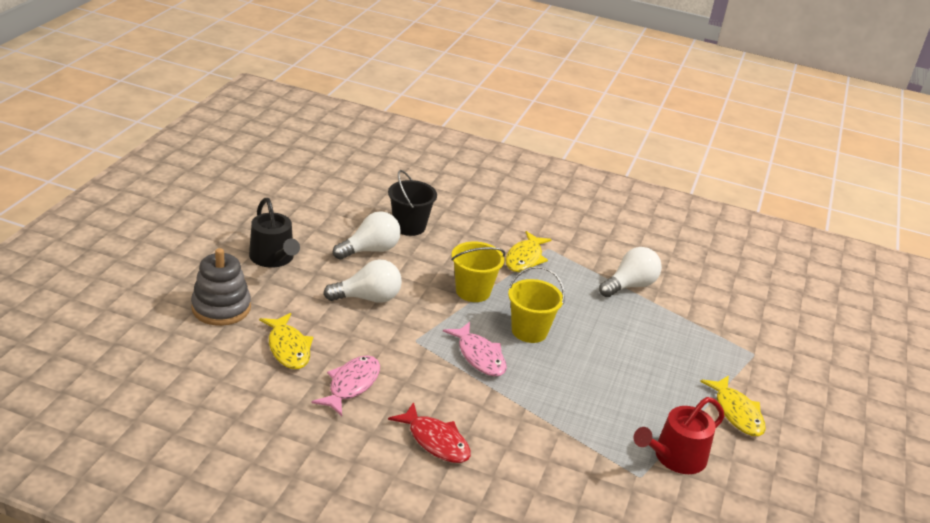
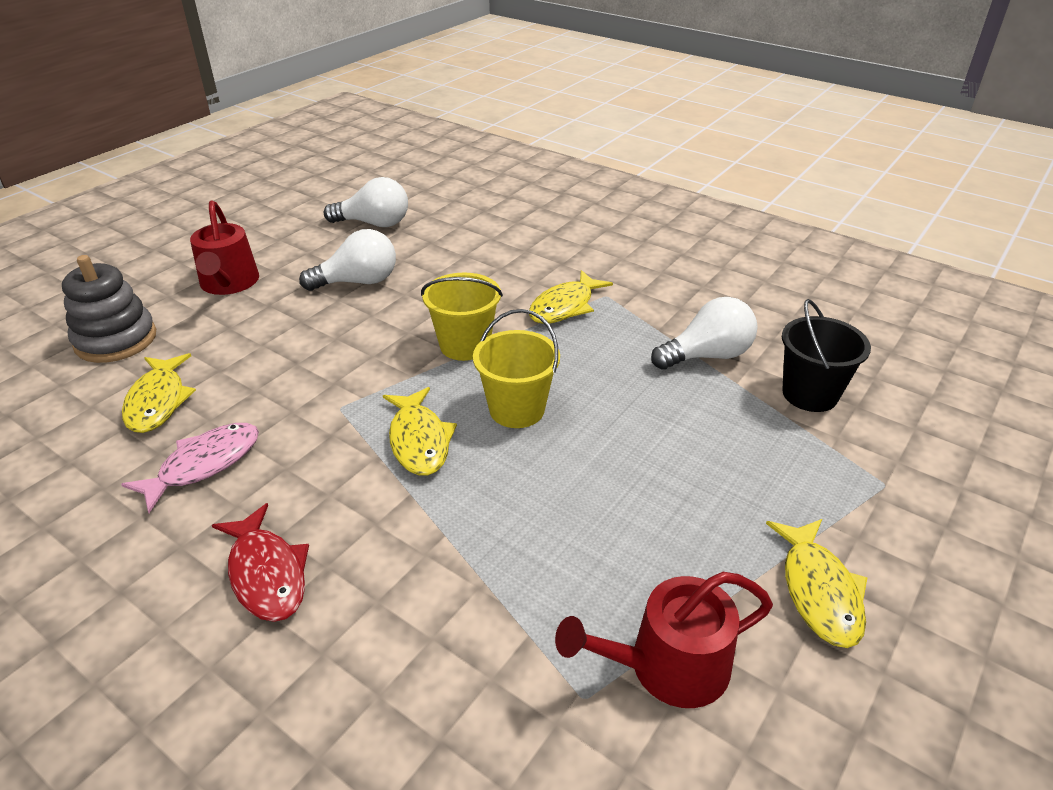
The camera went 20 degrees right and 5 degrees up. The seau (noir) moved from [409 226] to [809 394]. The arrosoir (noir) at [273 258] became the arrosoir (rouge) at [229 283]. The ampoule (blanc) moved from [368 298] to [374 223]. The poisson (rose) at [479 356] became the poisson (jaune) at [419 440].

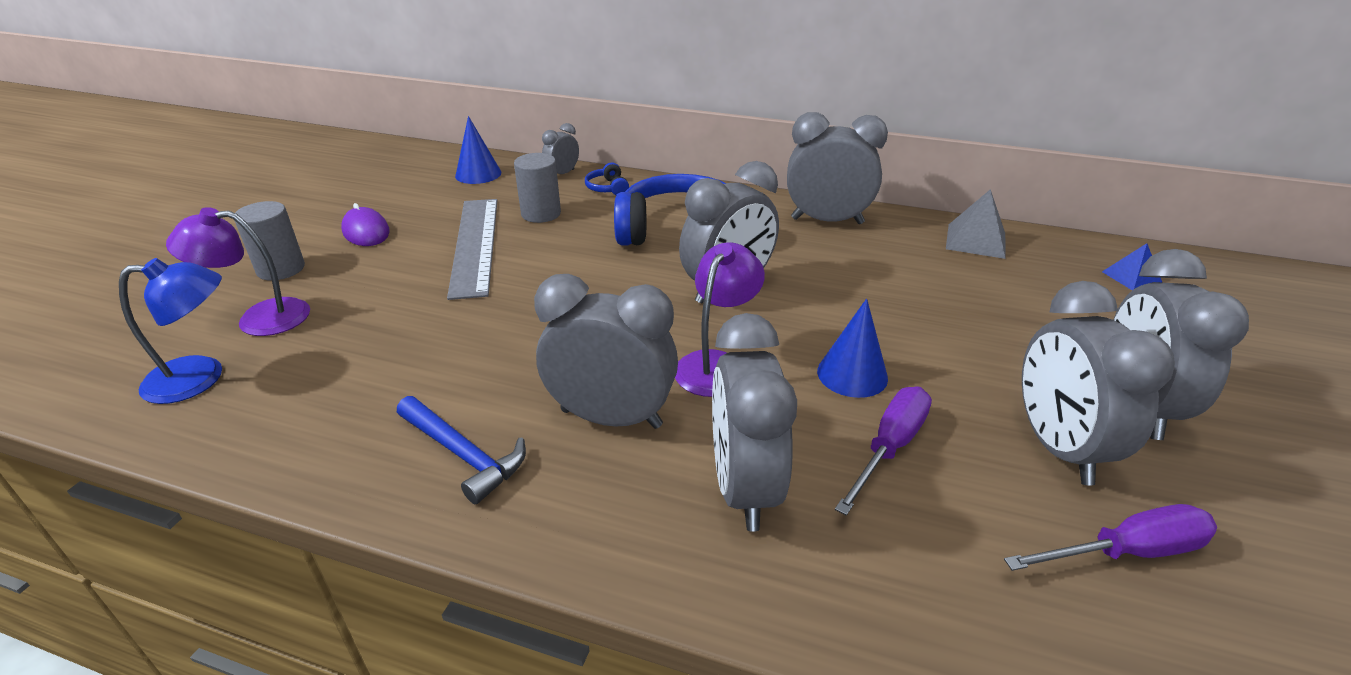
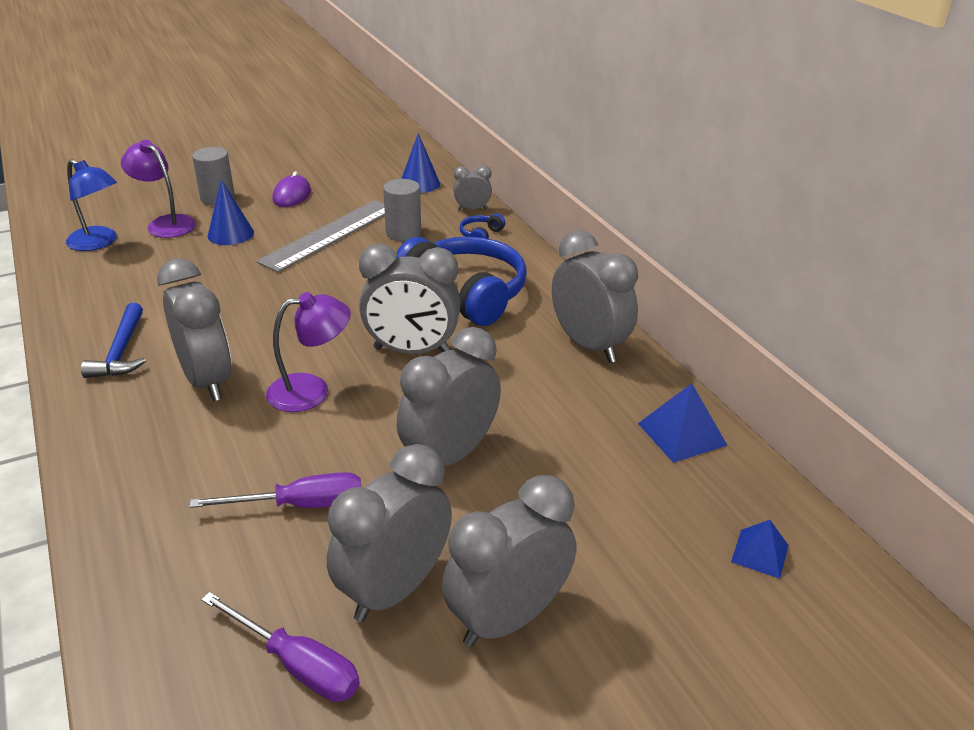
The camera went 45 degrees right and 0 degrees up. The pyramide (gris) at [975 240] became the pyramide (bleu) at [682 434]. The cône (bleu) moved from [852 374] to [230 234]. The réveil (gris) moved from [744 488] to [450 456].

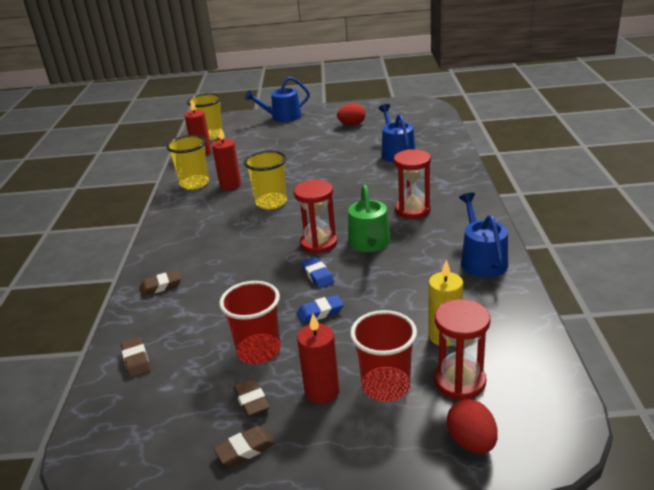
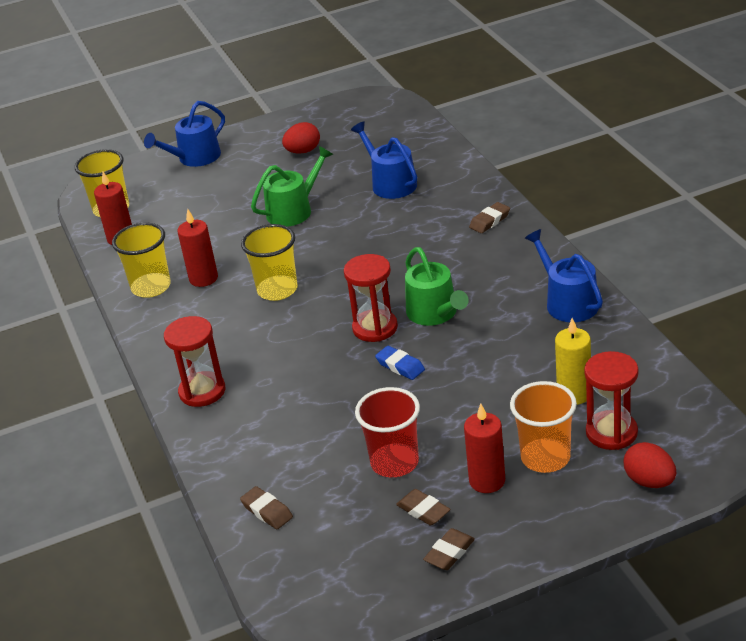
The camera went 20 degrees left and 5 degrees up. The sablier (rouge) moved from [412 210] to [202 391]. The gomme (marron) moved from [161 286] to [489 221]. The gomme (bleu) at [320 312] disappeared. The gobelet (rouge) at [386 386] became the gobelet (orange) at [545 458]. The arrosoir (vert) at [294 210] appeared.

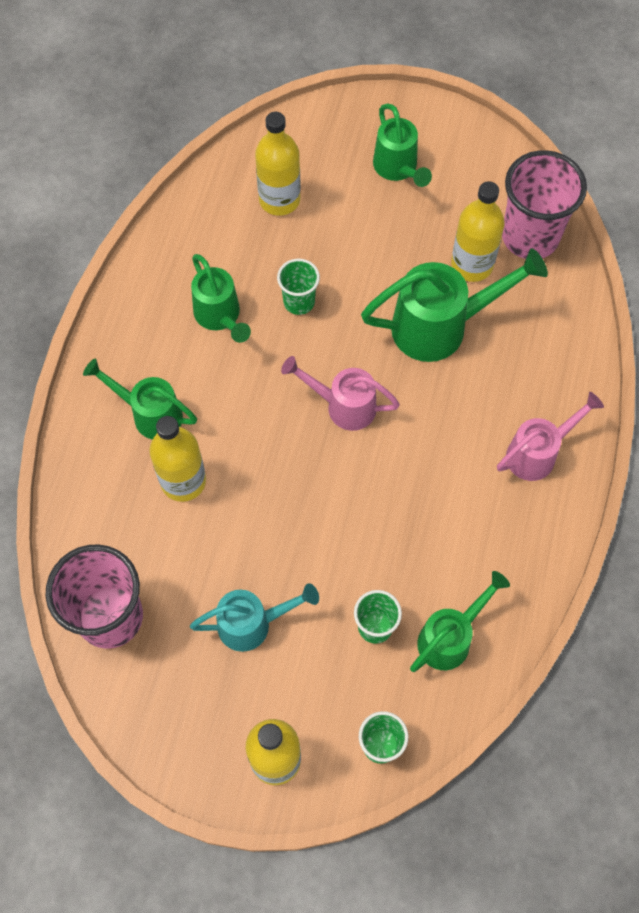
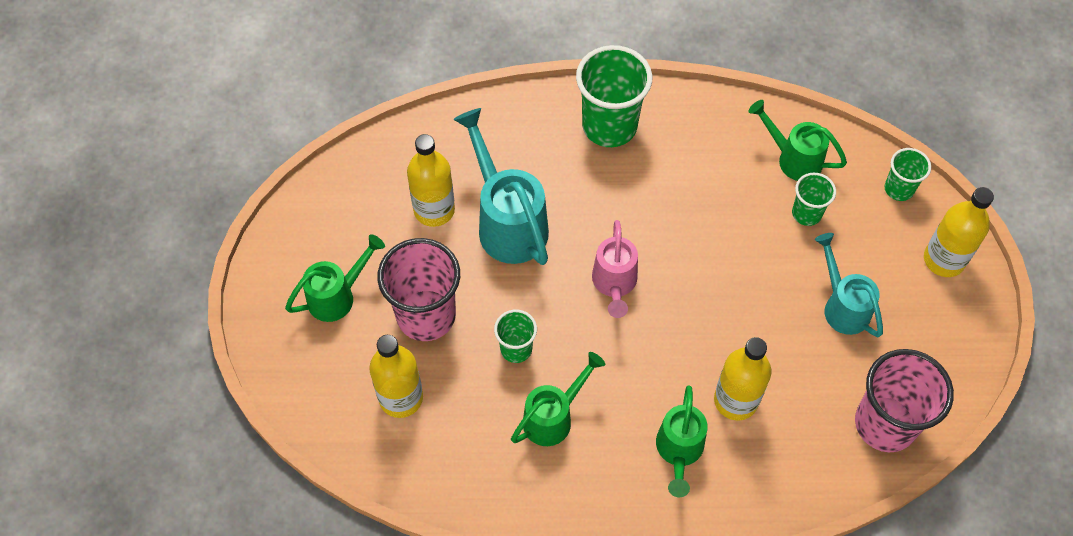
The camera went 105 degrees left and 5 degrees down. The gobelet (rose) moved from [530 237] to [426 315]. The arrosoir (vert) at [441 326] became the arrosoir (turquoise) at [507 222]. The arrosoir (rose) at [538 453] was replaced by the gobelet (vert) at [609 126].

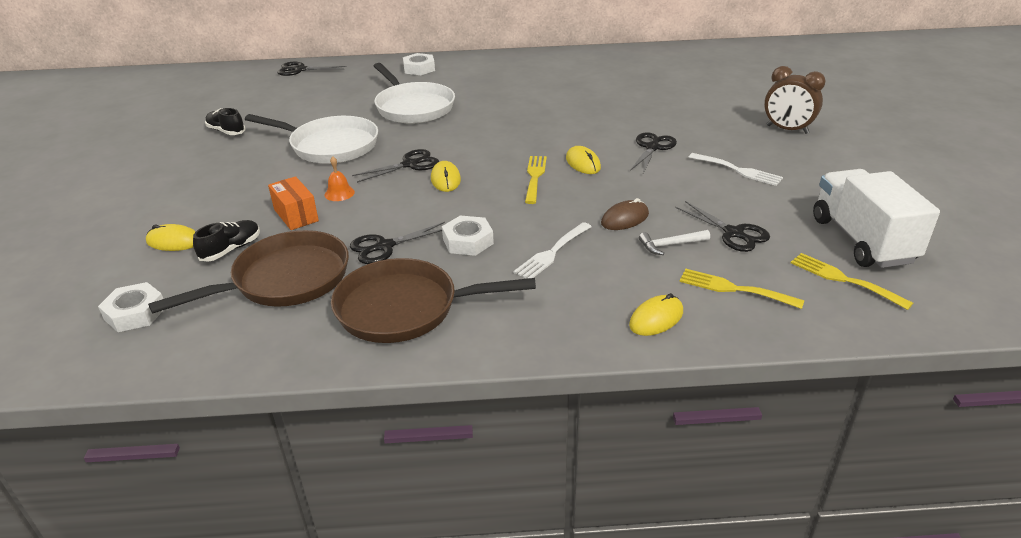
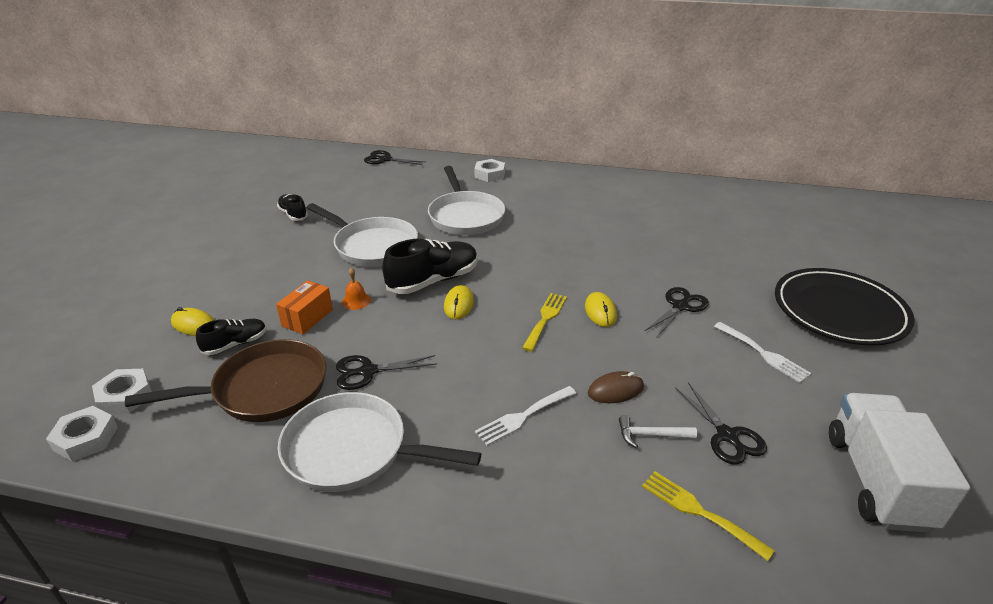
The camera went 15 degrees right and 0 degrees up. The réveil (marron) at [787 129] was replaced by the assiette (noir) at [839 311]. The ciseaux (noir) at [410 164] was replaced by the chaussure (noir) at [433 281]. The boîte (orange) at [296 215] turned 45 degrees clockwise. The écrou (blanc) moved from [468 241] to [86 438]. The fourchette (jaune) at [843 279] disappeared. The poêle (marron) at [405 308] became the poêle (blanc) at [353 450]. The souris (jaune) at [656 318] disappeared.

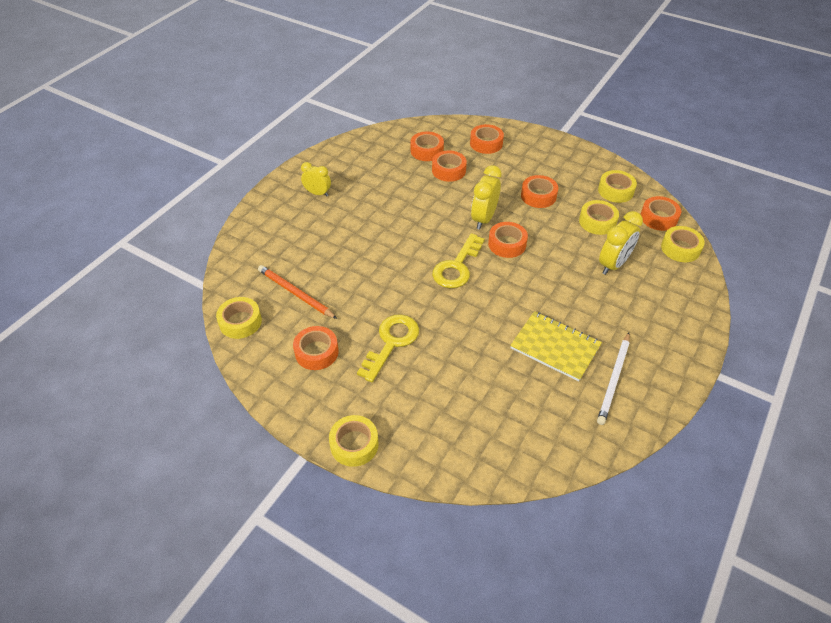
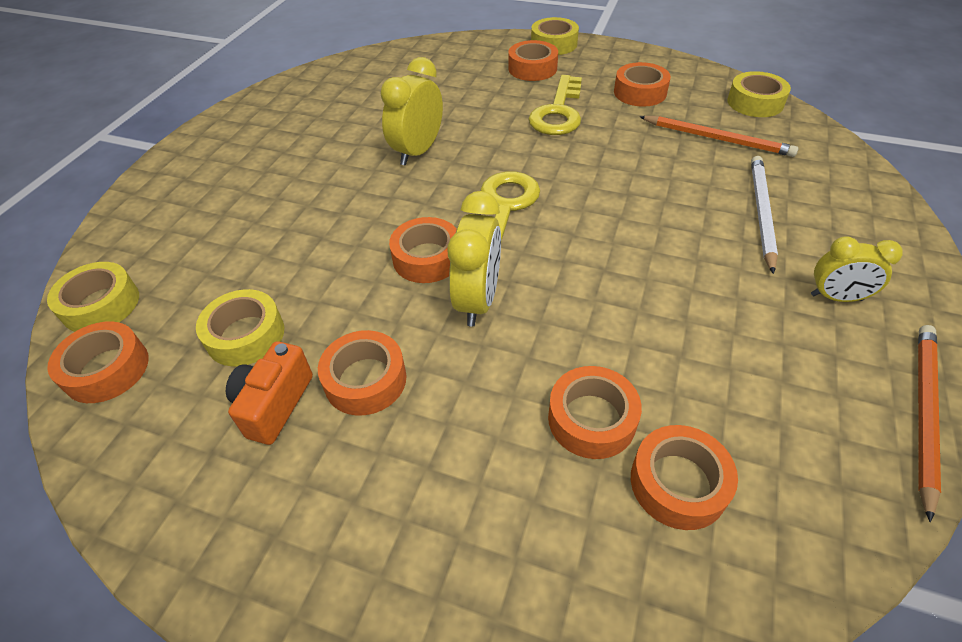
The camera went 170 degrees right and 0 degrees up. The ruban adhésif (orange) moved from [486 143] to [532 68]. The ruban adhésif (jaune) at [615 191] disappeared. The réveil (jaune) moved from [613 264] to [417 152]. The carnet (jaune) at [555 347] disappeared. The crayon (blanc) moved from [614 379] to [761 213]. The crayon (orange) at [923 414] appeared. The appareil photo (orange) at [274 404] appeared.

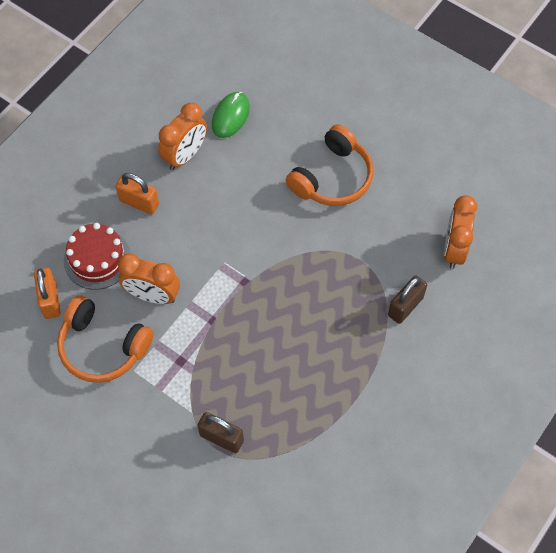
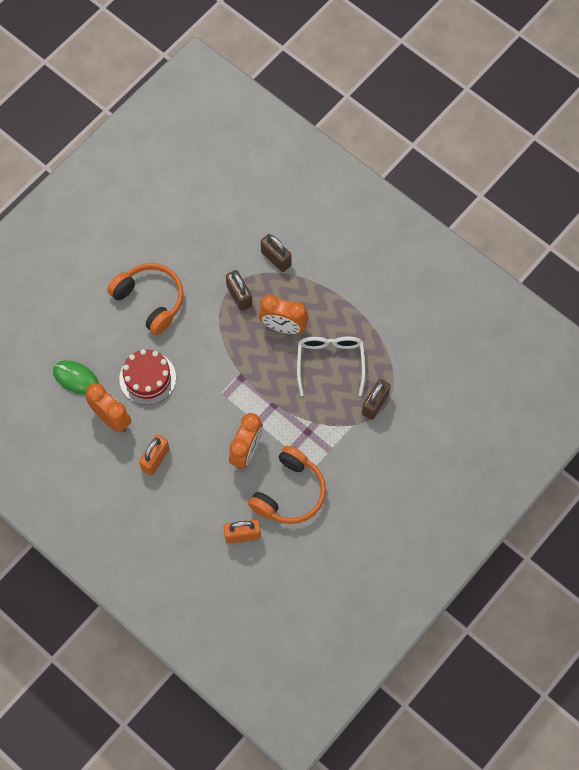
The camera went 85 degrees left and 5 degrees up. The réveil (orange) moved from [454 249] to [283 327]. The gâteau (rouge) moved from [97 259] to [147 378]. The cadenas (marron) at [239 296] appeared. The lunettes (blanc) at [330 362] appeared.

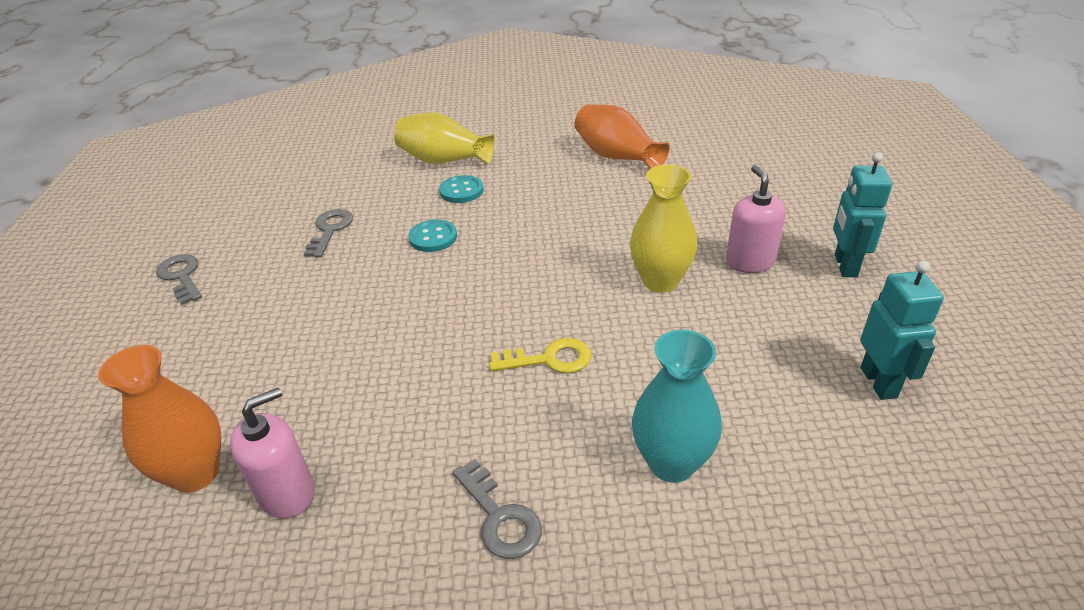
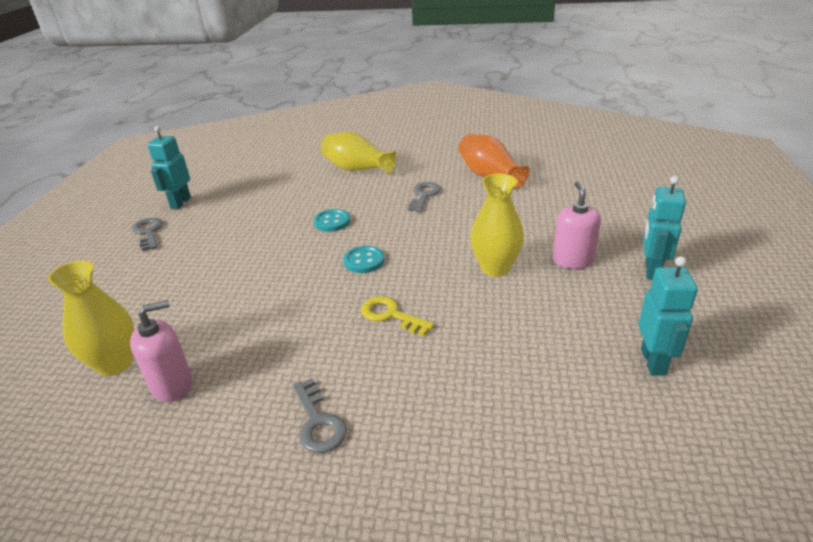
The camera went 10 degrees right and 5 degrees down. The bouton (turquoise) moved from [461 191] to [364 261]. The clé (gris) moved from [330 230] to [424 195]. The vase (turquoise) at [671 463] disappeared. The clé (jaune) at [549 359] turned 150 degrees counterclockwise. The vase (orange) at [195 473] became the vase (jaune) at [115 364]. The robot (turquoise) at [180 203] appeared.

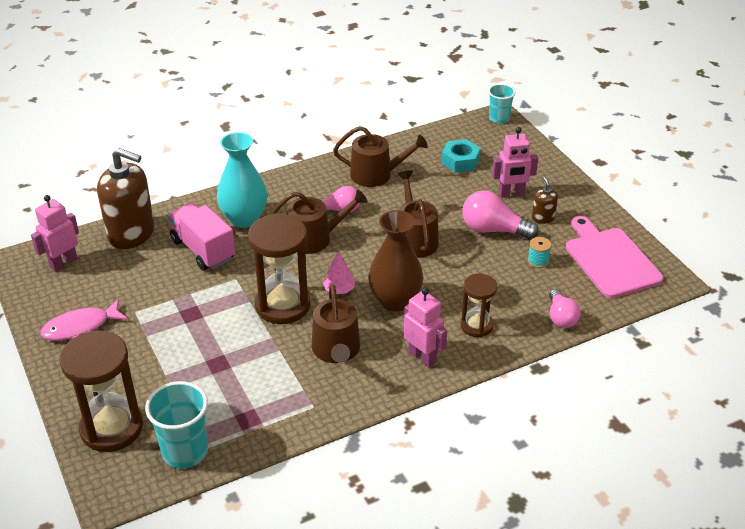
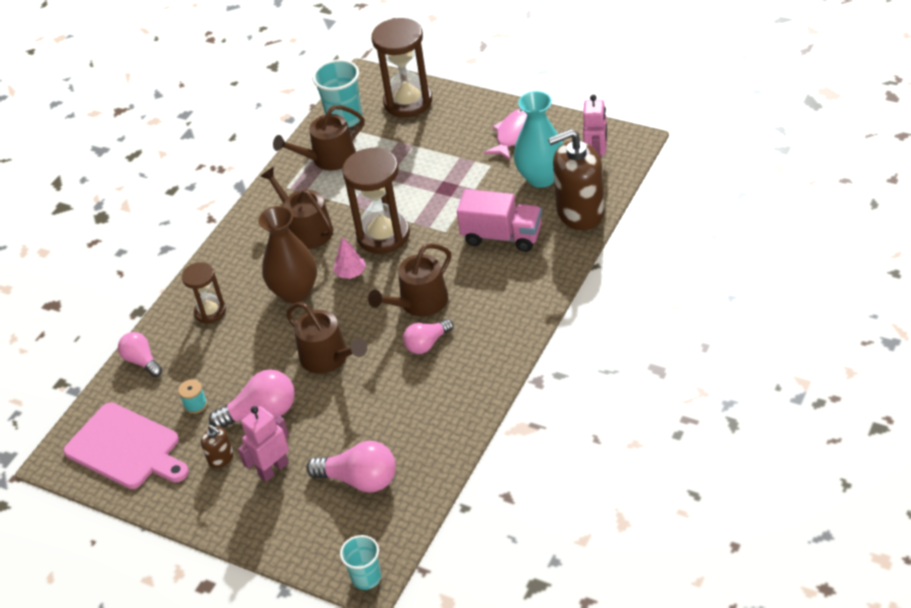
The camera went 150 degrees right and 5 degrees up. The arrosoir (marron) moved from [376 174] to [328 158]. The vase (turquoise) moved from [244 219] to [541 177]. The écrou (turquoise) at [460 161] was replaced by the ampoule (rose) at [360 480]. The robot (rose) at [422 357] disappeared.

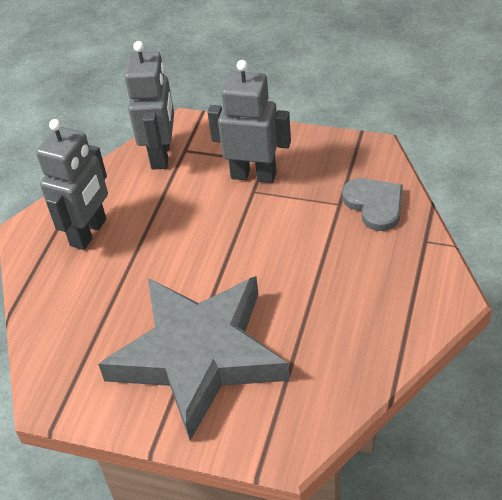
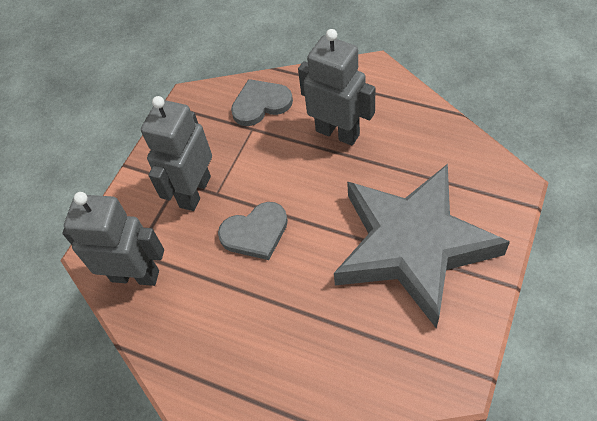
The camera went 80 degrees left and 10 degrees up. The robot (gris) moved from [89 232] to [337 132]. The cœur (gris) at [255 233] appeared.

